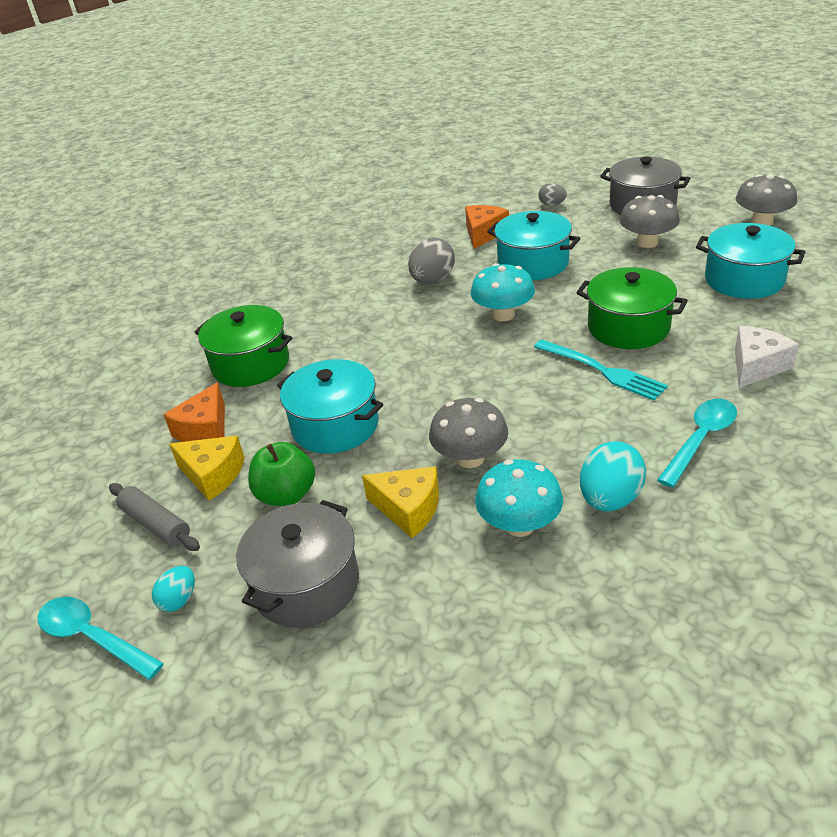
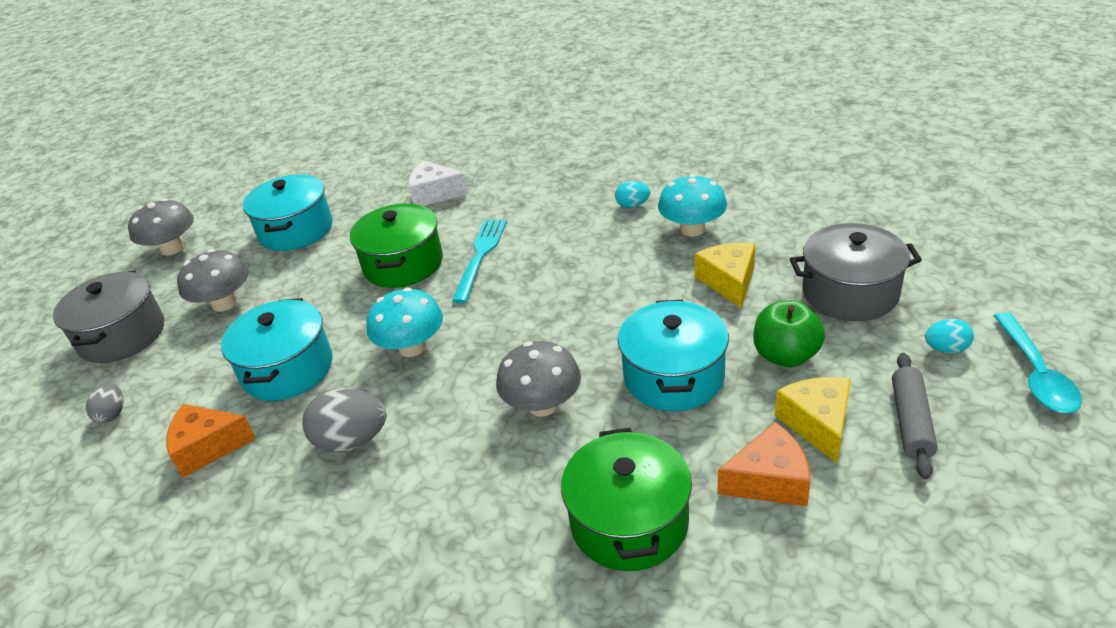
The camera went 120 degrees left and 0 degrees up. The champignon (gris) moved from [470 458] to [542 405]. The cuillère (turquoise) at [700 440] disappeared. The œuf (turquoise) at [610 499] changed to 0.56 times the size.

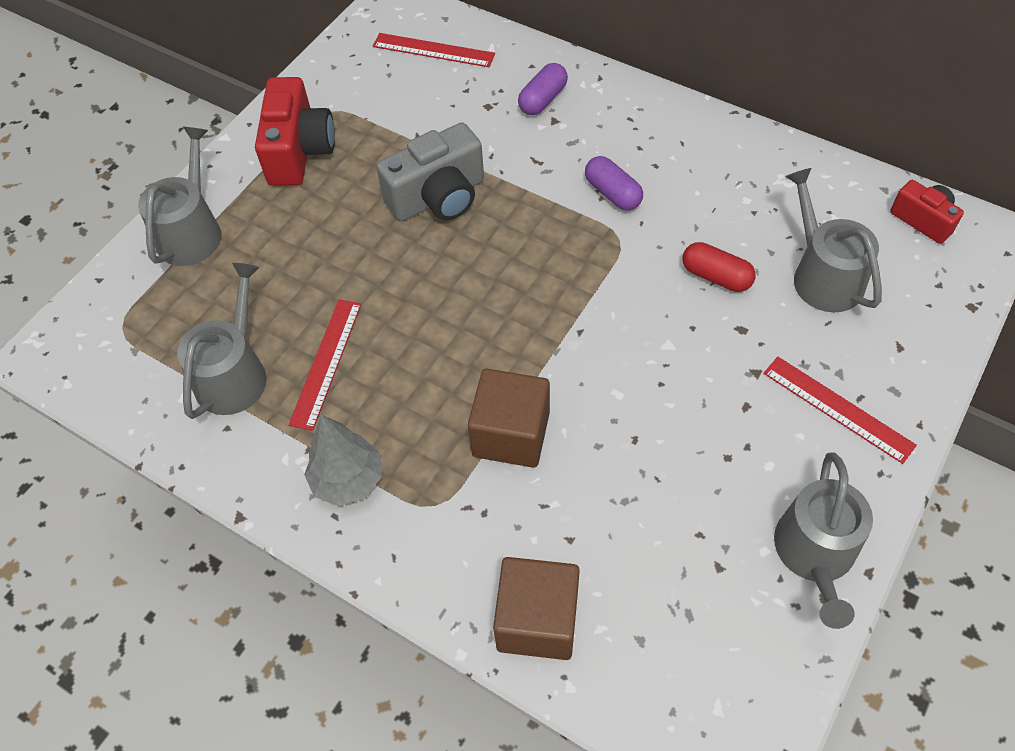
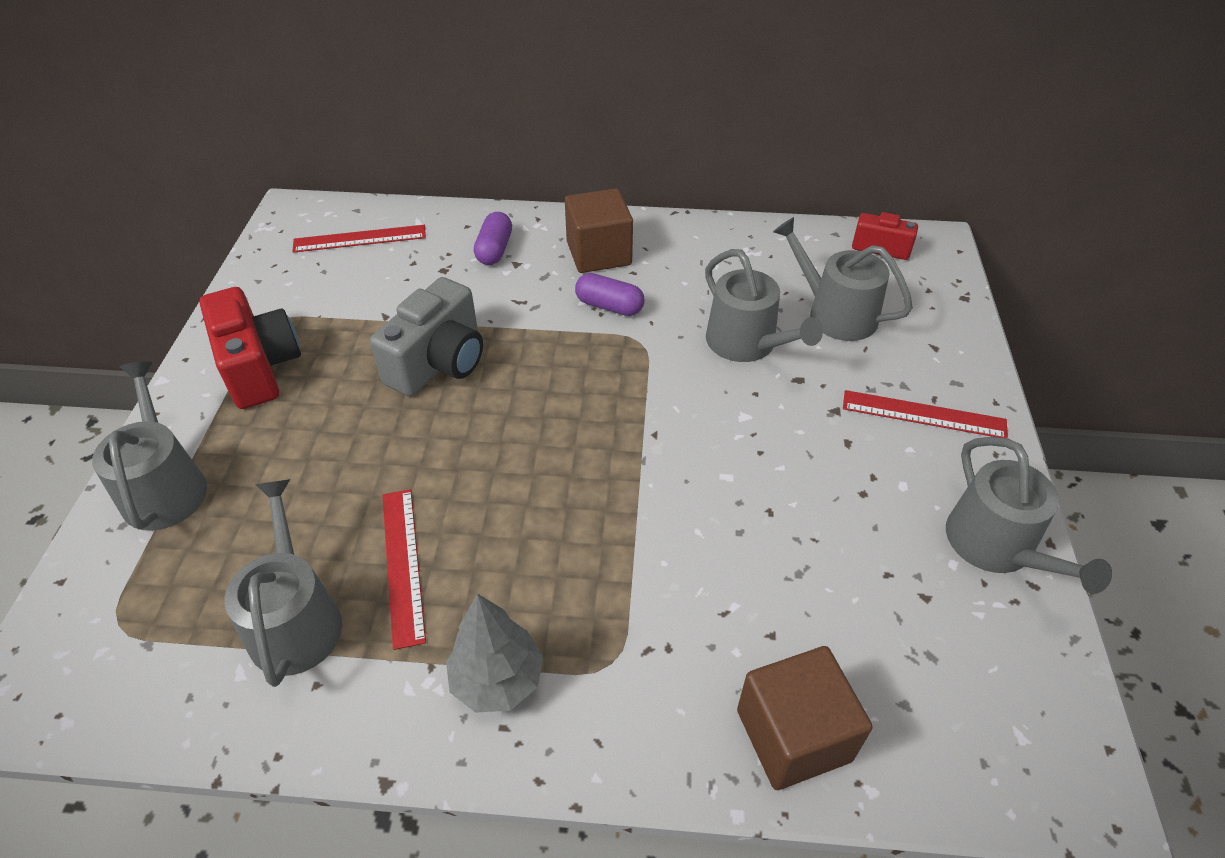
The camera went 30 degrees left and 10 degrees down. The gélule (rouge) at [716 276] was replaced by the arrosoir (gris) at [747 344]. The cube (marron) moved from [511 434] to [599 253].

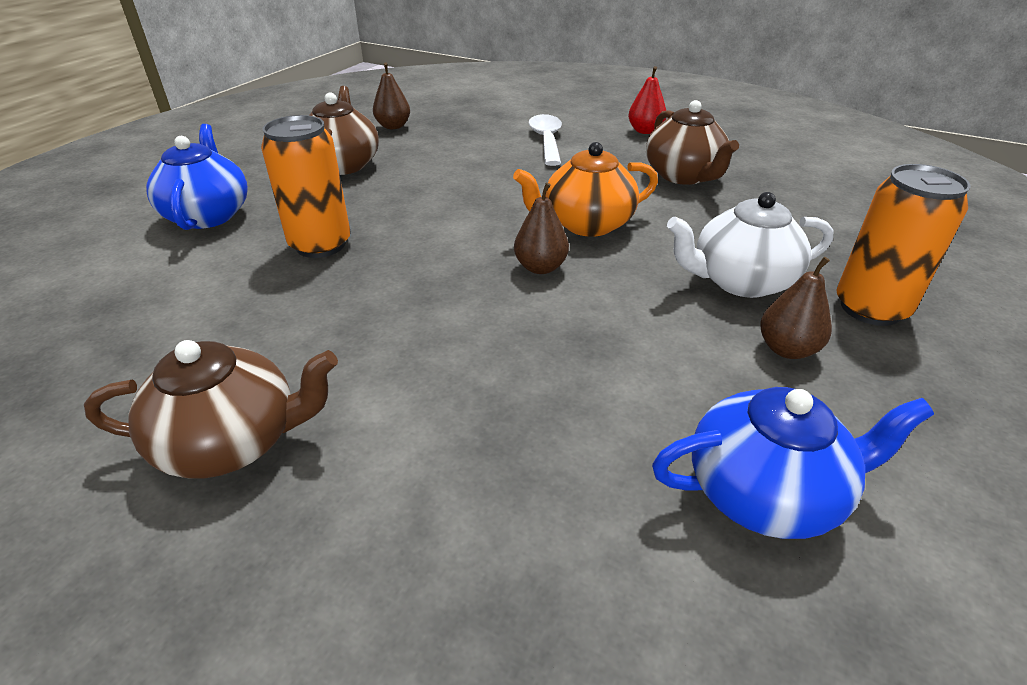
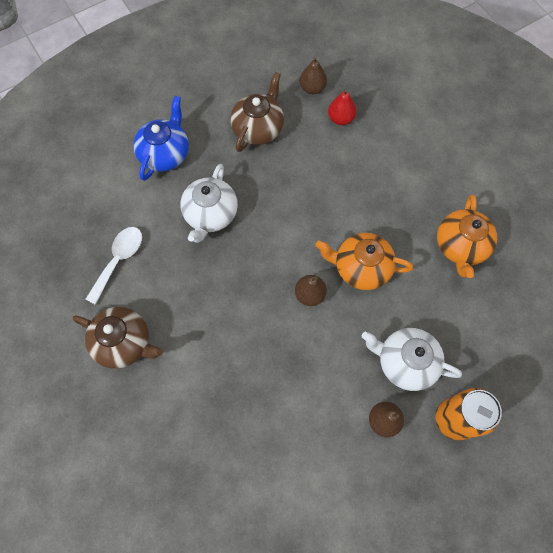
The camera went 30 degrees right and 30 degrees up. The poire (rouge) moved from [645 131] to [340 119]. The théière (marron) at [683 176] became the théière (orange) at [460 246]. The cuillère (blanc) moved from [546 140] to [119 260]. The canette (orange) at [320 245] was replaced by the théière (blanc) at [210 215]. The théière (bleu) at [765 493] disappeared.

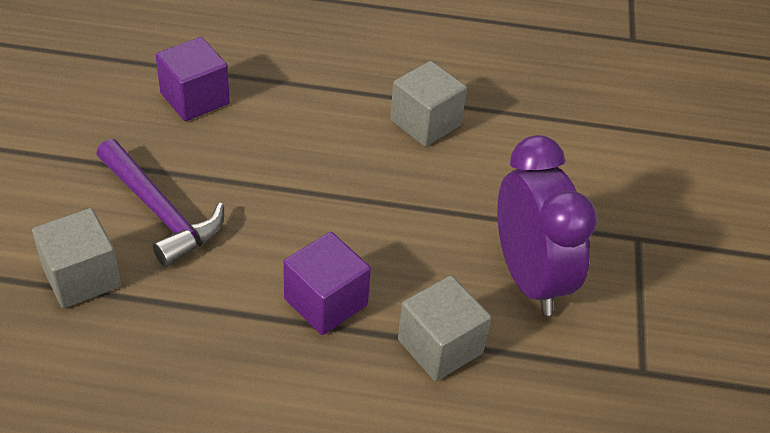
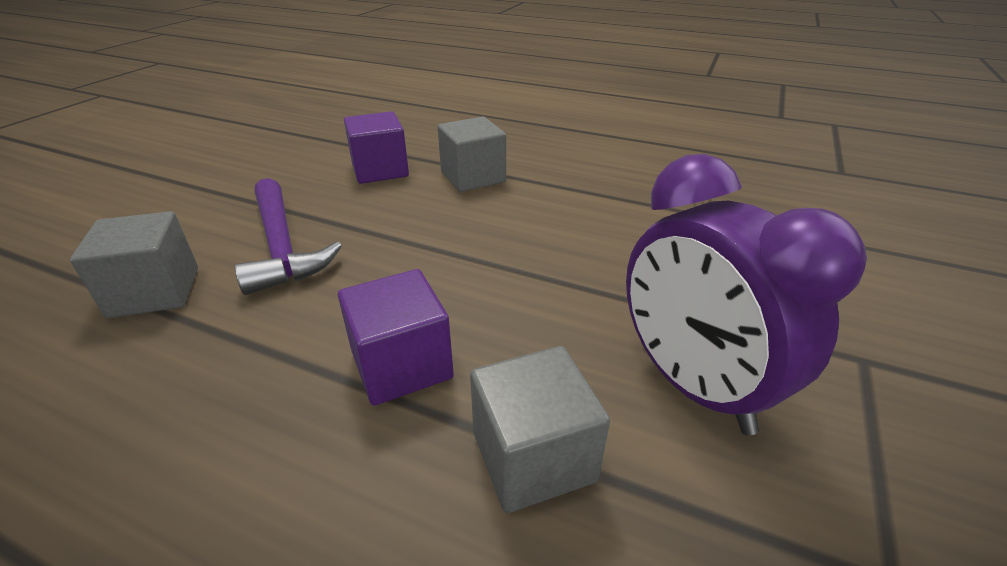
The camera went 20 degrees right and 10 degrees down. The cube (gris) moved from [425 123] to [473 177]. The réveil (violet) at [529 278] turned 150 degrees clockwise.

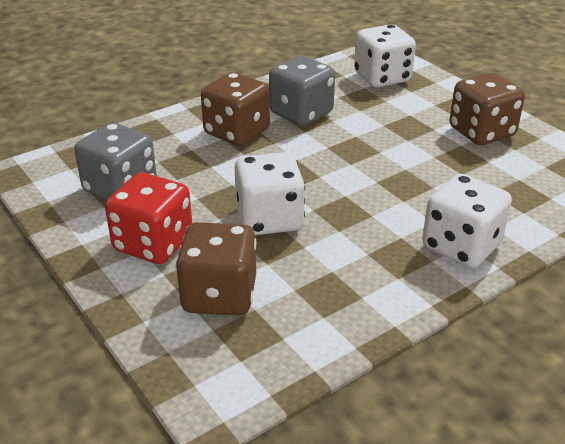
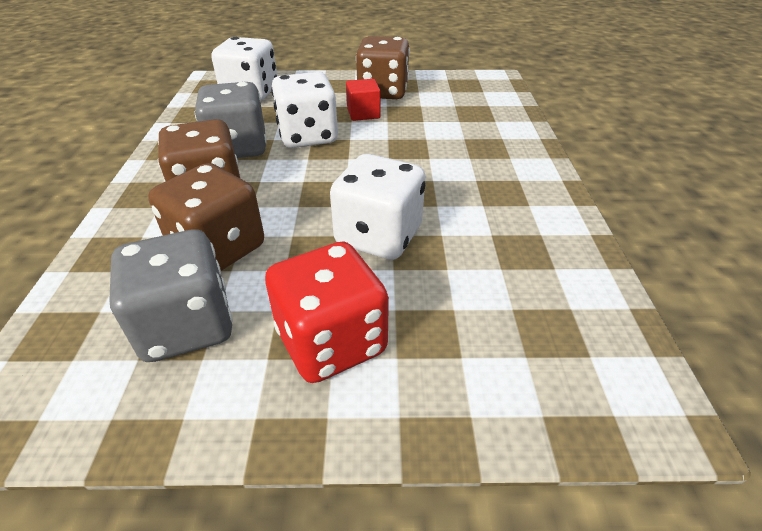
The camera went 55 degrees left and 5 degrees up. The dé (blanc) moved from [461 246] to [308 136]. The dé (marron) moved from [219 295] to [218 249]. The cube (rouge) at [363 113] appeared.

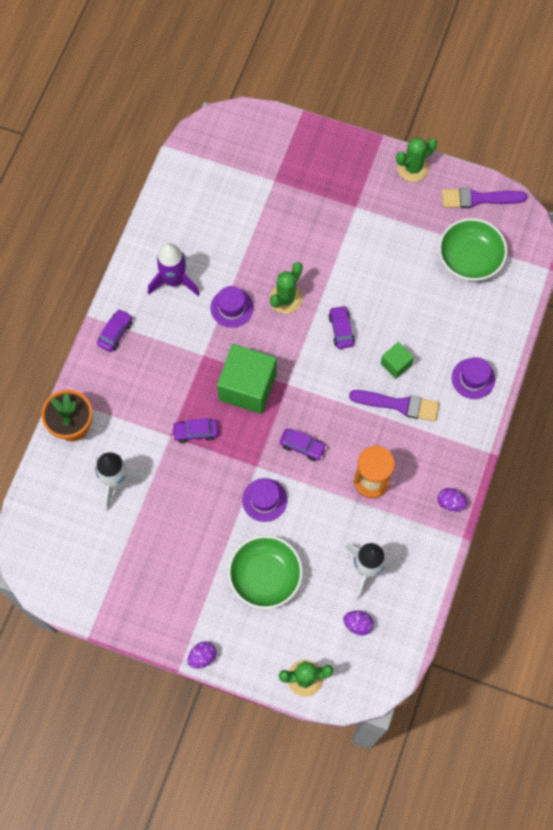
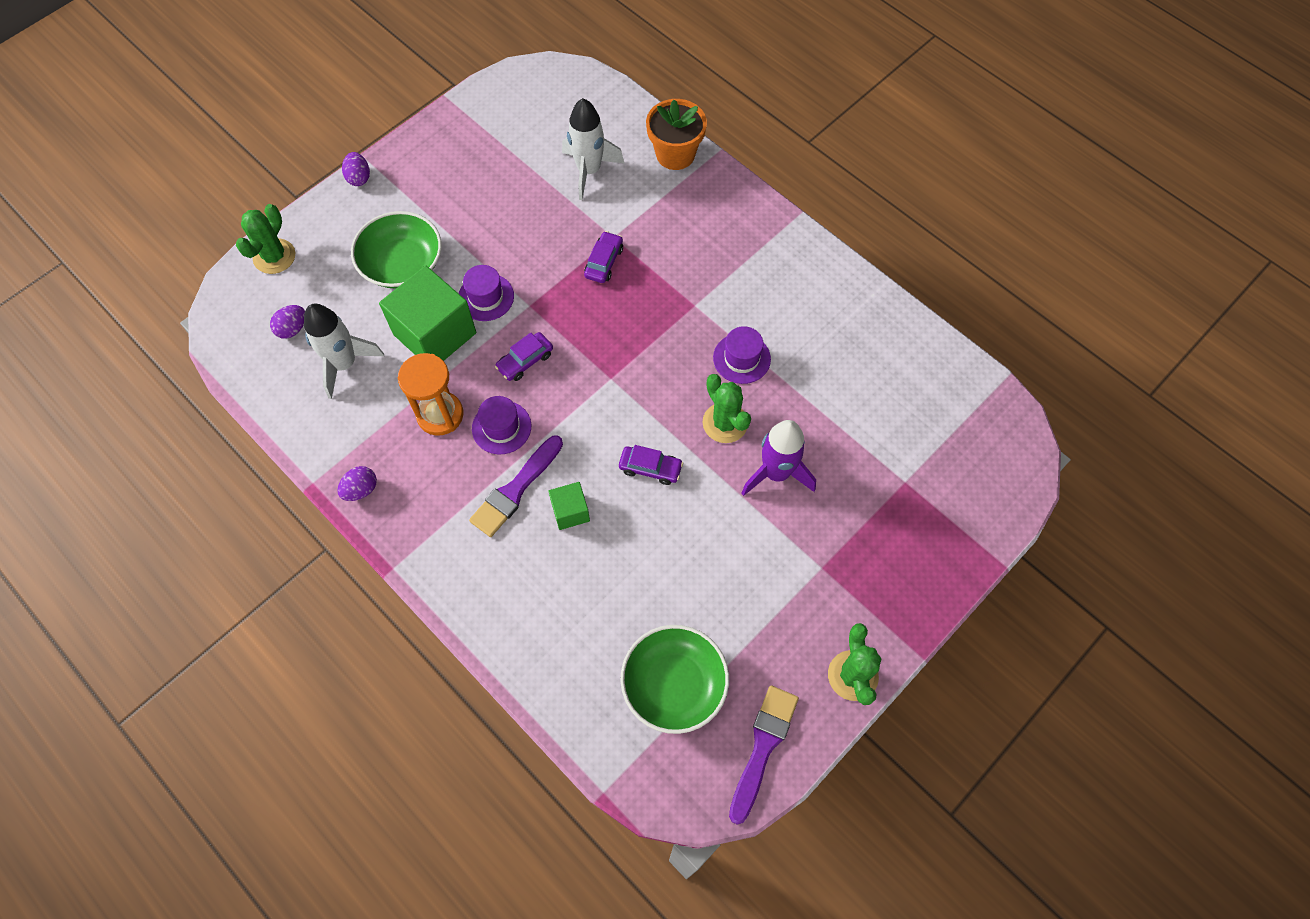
The camera went 115 degrees right and 5 degrees down. The fusée (violet) moved from [174 281] to [776 473]. The voiture (violet) at [115 333] disappeared. The cube (vert) moved from [247 387] to [435 334]. The chapeau (violet) moved from [473 378] to [501 427].

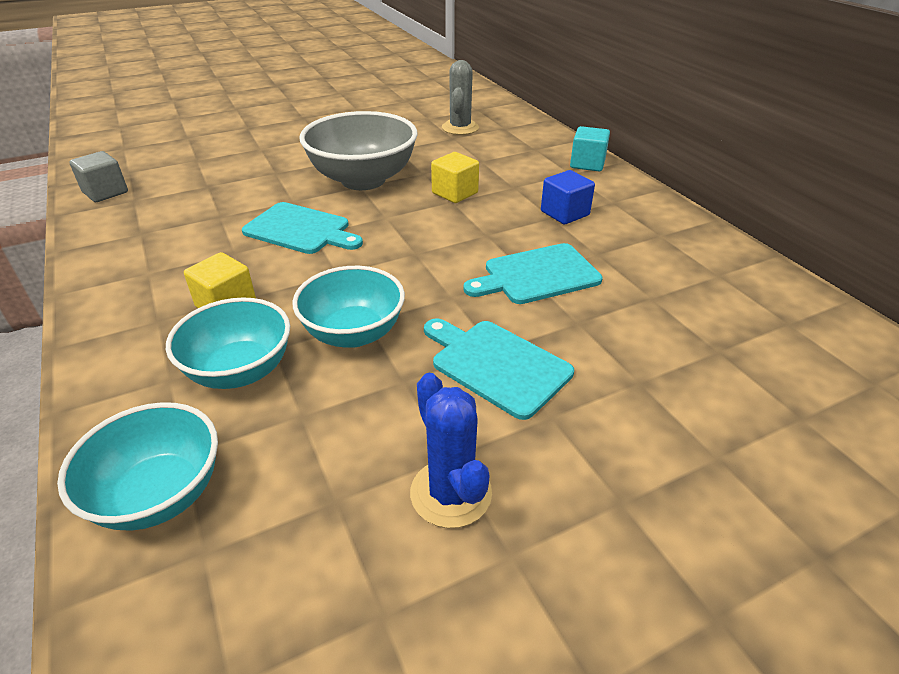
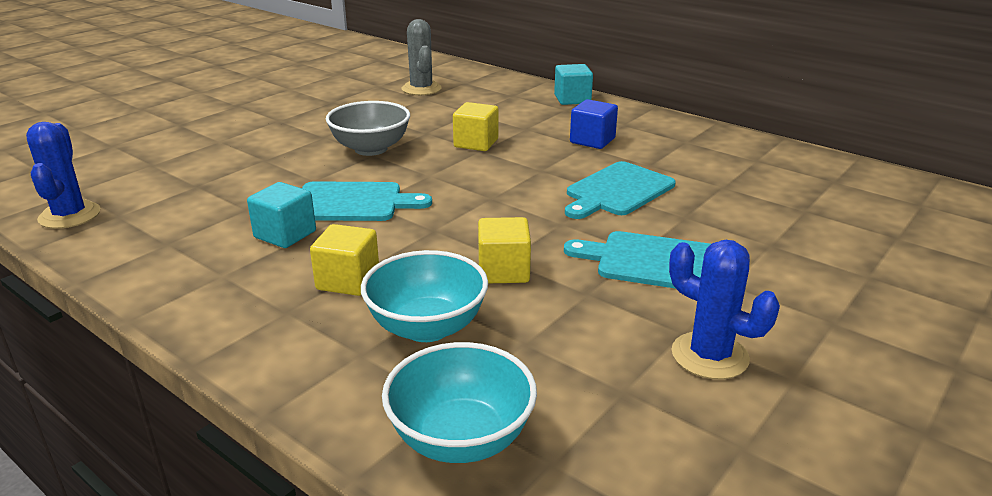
The camera went 25 degrees left and 10 degrees down. The bol (gris) at [363 180] changed to 0.67 times the size. The cube (gris) at [105 192] was replaced by the cactus (bleu) at [69 215]. The bol (turquoise) at [353 333] was replaced by the cube (jaune) at [503 271]. The cube (turquoise) at [285 234] appeared.

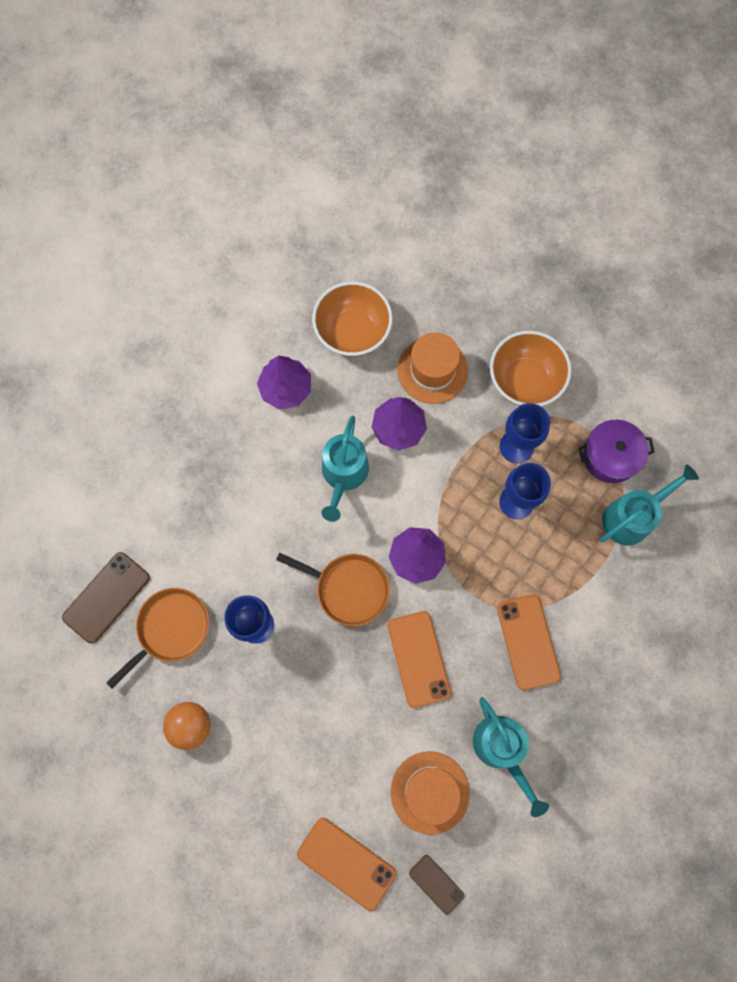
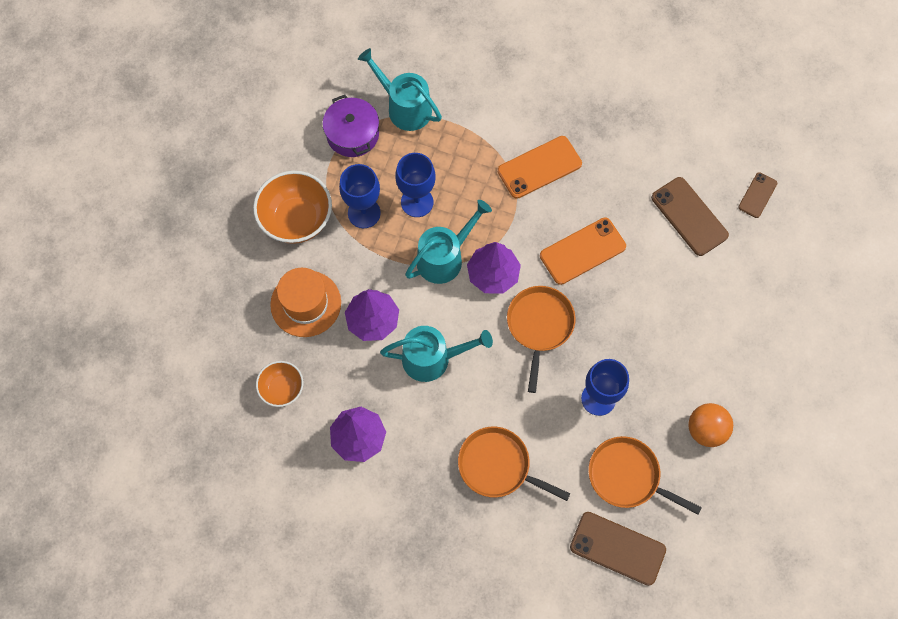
The camera went 105 degrees left and 5 degrees down. The bol (orange) at [353 332] changed to 0.58 times the size. The arrosoir (turquoise) moved from [501 749] to [444 258]. The chapeau (orange) at [430 792] was replaced by the téléphone (marron) at [689 216]. The téléphone (orange) at [346 863] disappeared. The poêle (orange) at [497 466] appeared.

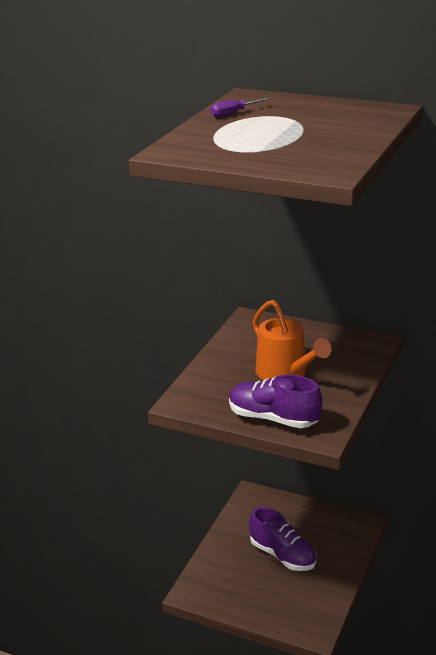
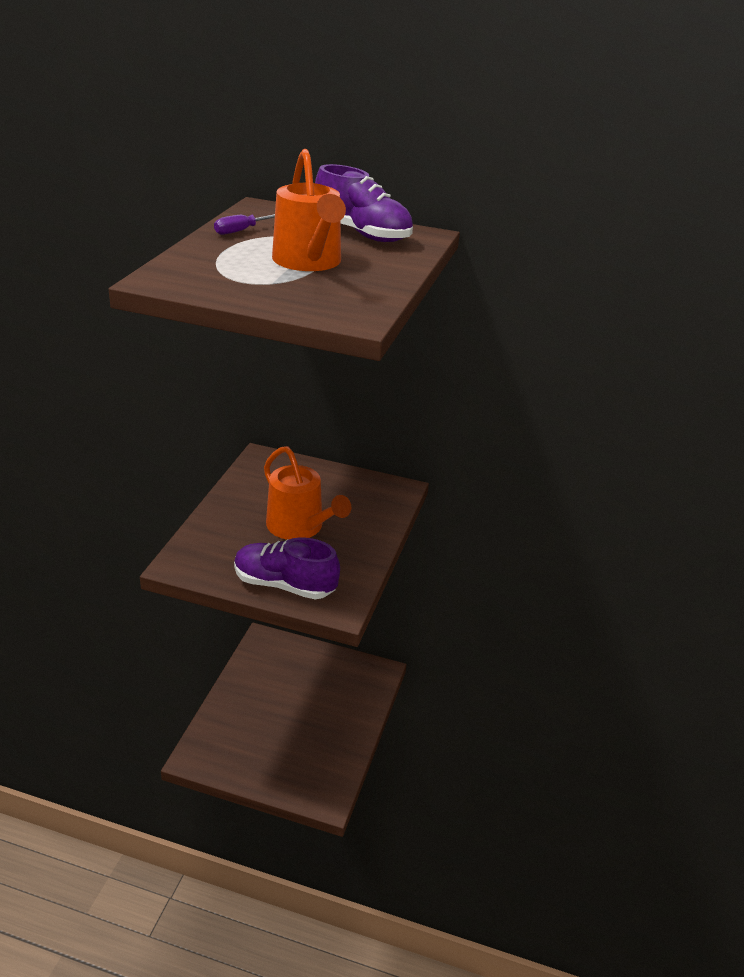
The camera went 10 degrees left and 5 degrees up. The chaussure (violet) moved from [282 555] to [362 234]. The arrosoir (orange) at [309 262] appeared.

